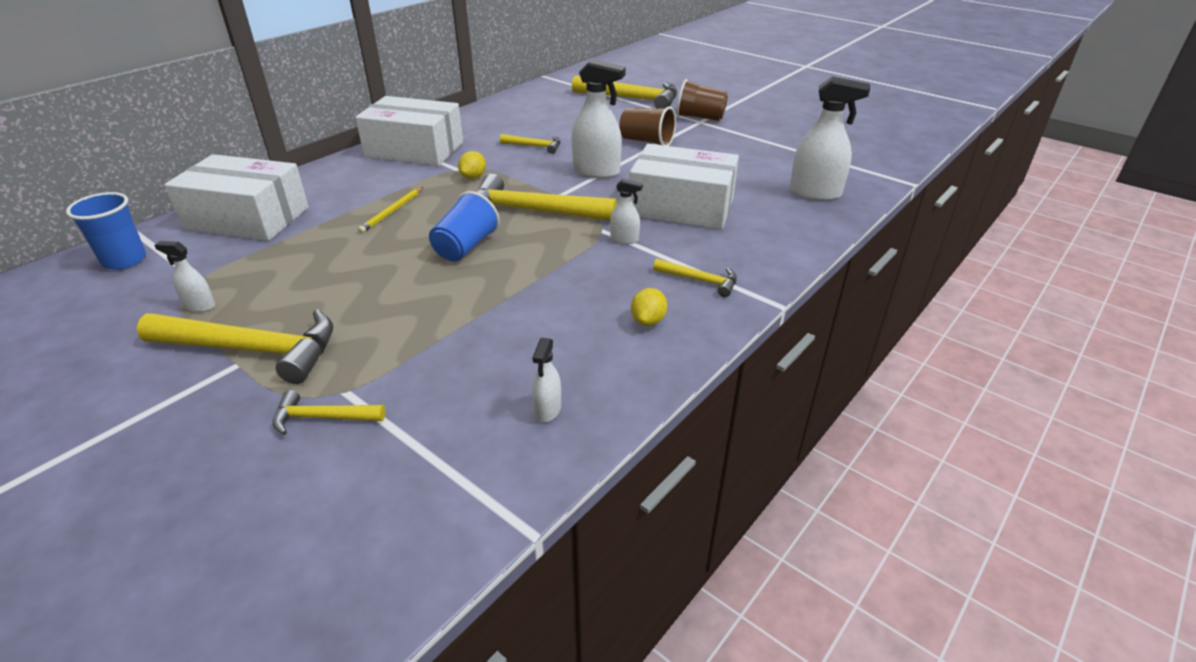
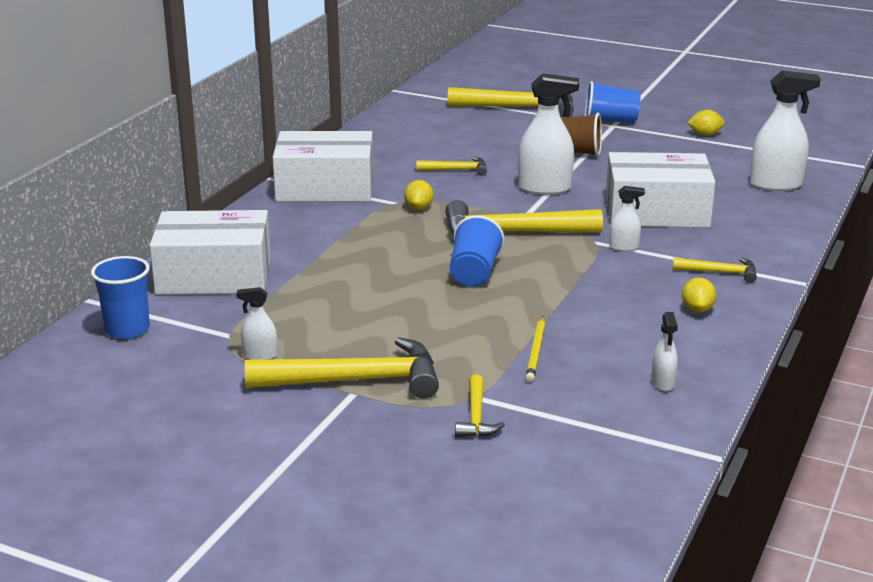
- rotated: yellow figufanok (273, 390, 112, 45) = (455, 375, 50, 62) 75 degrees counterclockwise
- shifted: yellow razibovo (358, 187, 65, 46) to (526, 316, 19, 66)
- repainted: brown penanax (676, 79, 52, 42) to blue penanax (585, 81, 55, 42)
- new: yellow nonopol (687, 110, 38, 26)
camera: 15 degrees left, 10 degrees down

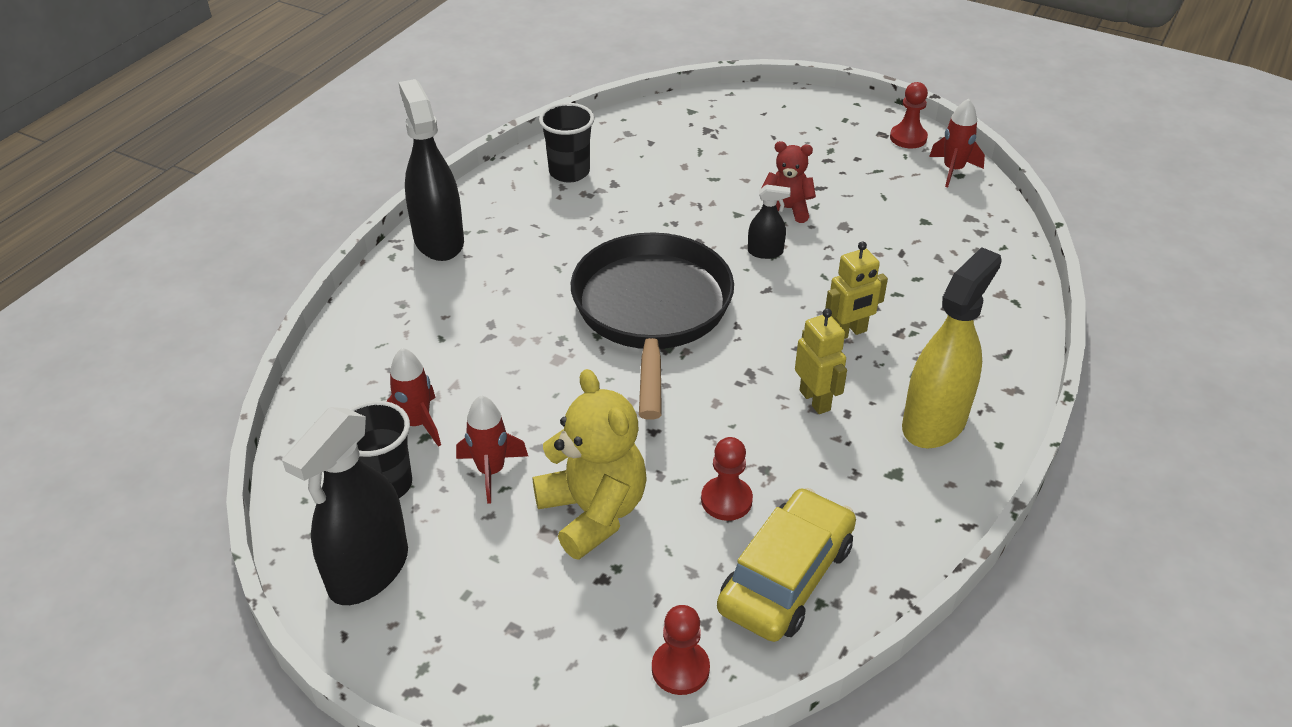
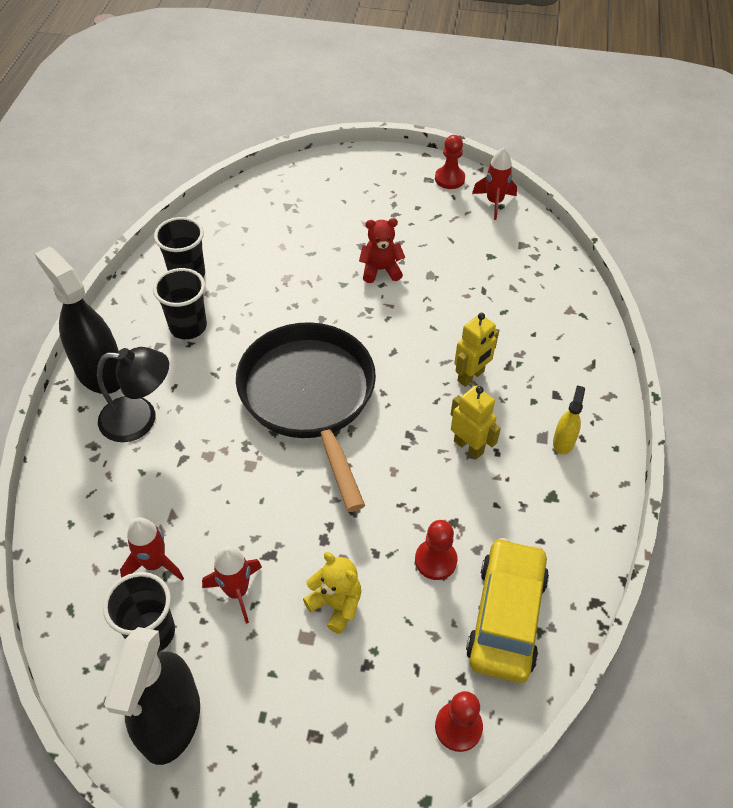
- new: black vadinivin (97, 347, 72, 95)
- new: black penanax (153, 268, 54, 71)
- scaled: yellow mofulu (533, 369, 114, 191) = (303, 552, 58, 82) x0.59
- scaled: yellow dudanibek (902, 247, 100, 201) = (553, 385, 32, 70) x0.47
- gone: black dudanibek (748, 184, 43, 75)
camera: 20 degrees left, 10 degrees up

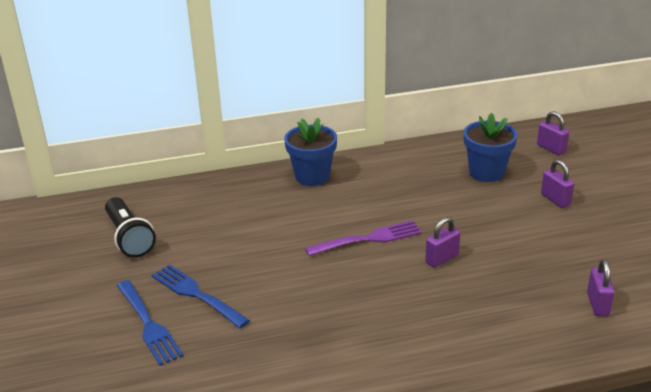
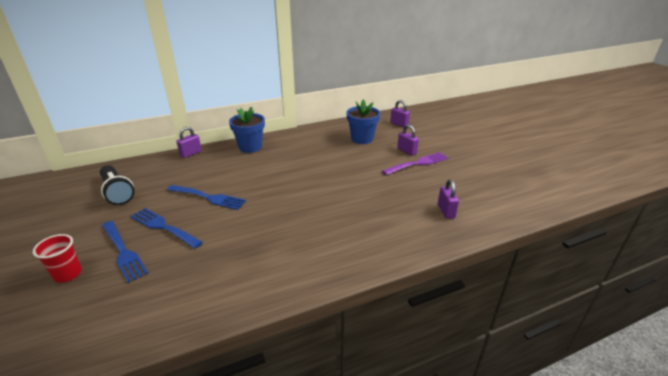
- new: red penanax (33, 234, 49, 49)
- new: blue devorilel (167, 185, 79, 25)
- shifted: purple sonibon (425, 217, 35, 51) to (176, 127, 26, 31)
- shifted: purple devorilel (305, 220, 117, 36) to (382, 152, 66, 23)
camera: 10 degrees left, 0 degrees up

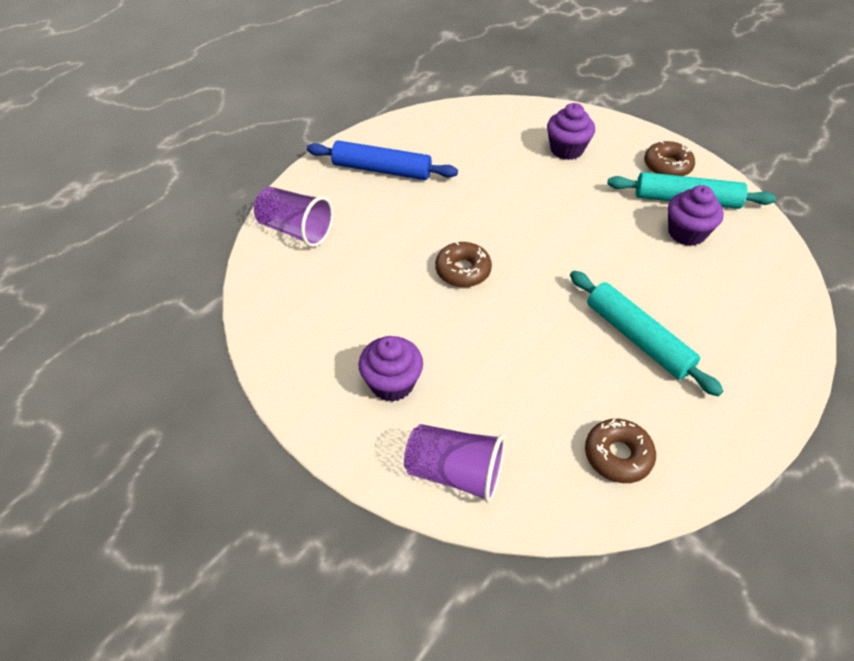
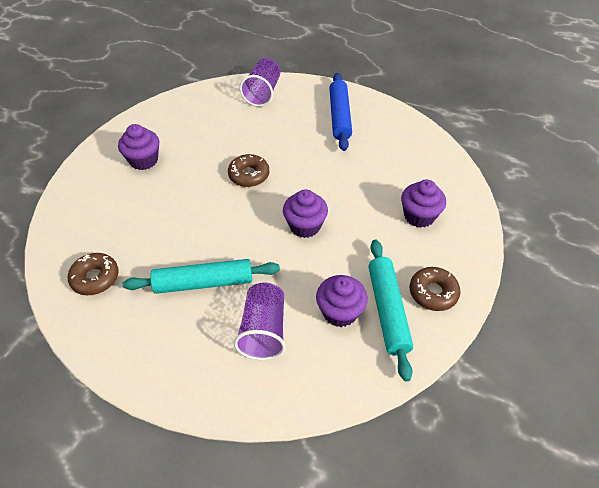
- rotated: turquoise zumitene (570, 271, 153, 125) = (122, 259, 158, 35) 45 degrees clockwise
- shifted: purple penanax (404, 424, 101, 79) to (234, 282, 52, 78)
- new: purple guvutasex (283, 189, 45, 49)
camera: 75 degrees right, 0 degrees up

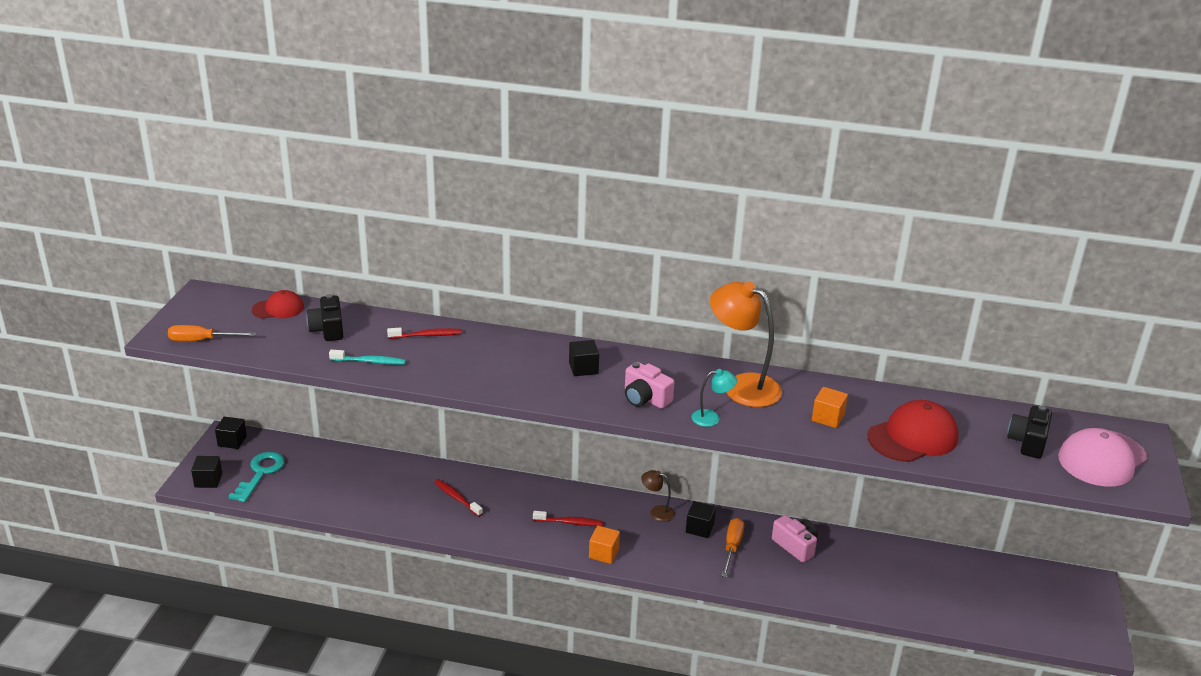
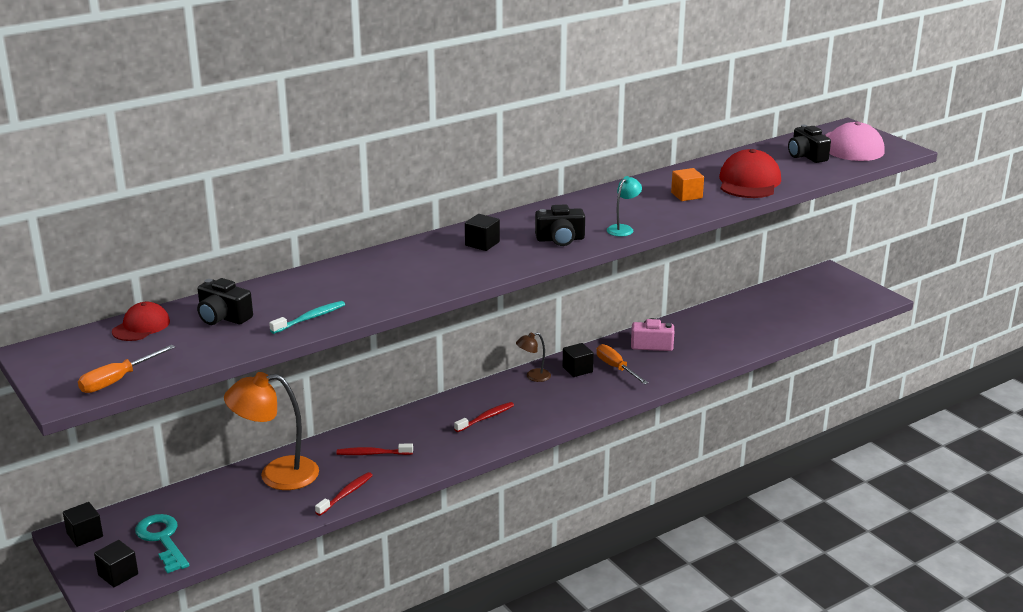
- shifted: orange vadinivin (710, 281, 72, 126) to (224, 372, 95, 118)
- shifted: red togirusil (387, 328, 75, 11) to (315, 472, 58, 44)
- repainted: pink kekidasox (625, 362, 49, 47) to black kekidasox (535, 204, 50, 42)
- gone: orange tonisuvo (589, 526, 31, 38)
camera: 45 degrees left, 5 degrees down

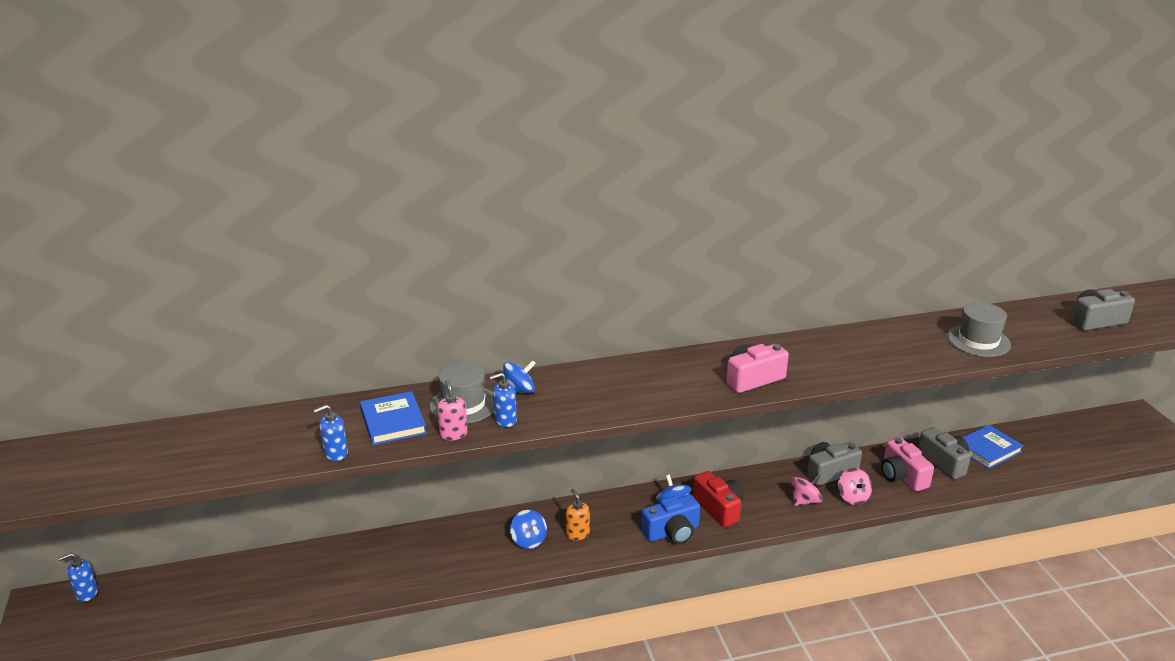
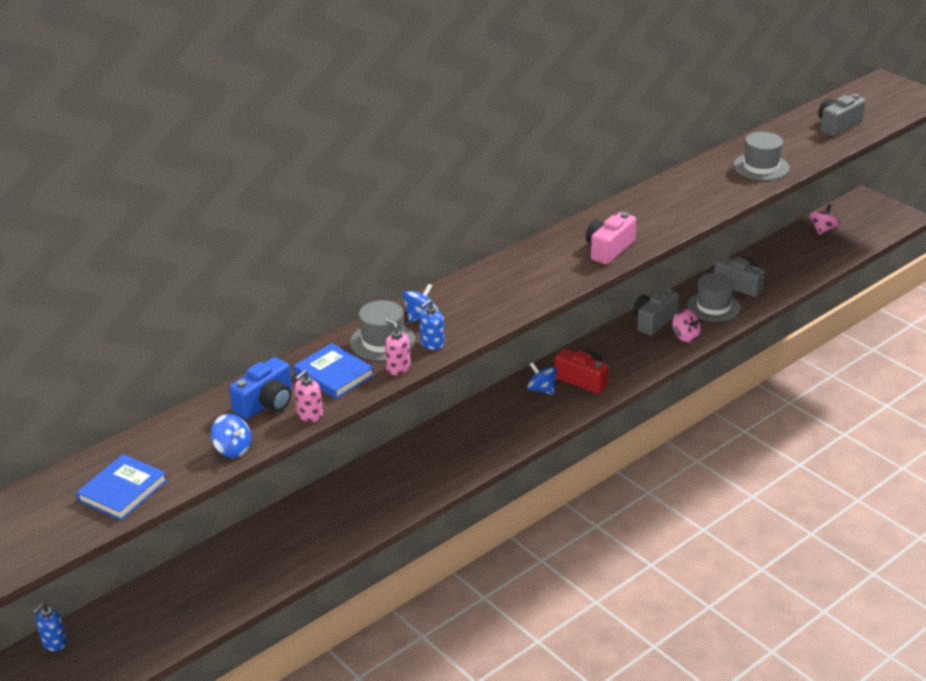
- shifted: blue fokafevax (962, 425, 62, 44) to (76, 454, 91, 66)
- shifted: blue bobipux (510, 509, 37, 40) to (211, 414, 40, 44)
- shifted: blue kekidasox (641, 495, 59, 49) to (229, 357, 63, 62)
- repainted: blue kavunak (314, 405, 34, 56) to pink kavunak (294, 370, 29, 52)
- swapped: pink kekidasox (881, 438, 53, 53) to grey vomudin (687, 273, 54, 49)
- shifted: pink bobipux (791, 474, 31, 32) to (810, 204, 30, 31)
- gone: orange kavunak (566, 489, 24, 52)
camera: 25 degrees left, 5 degrees up

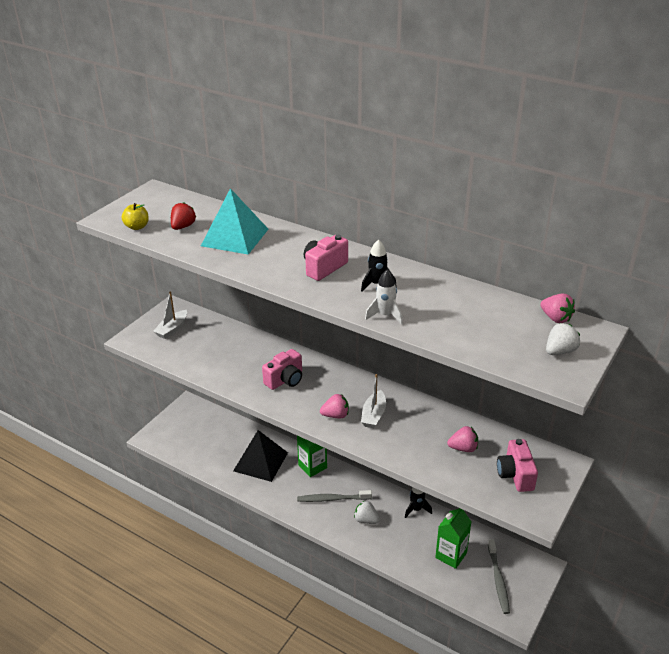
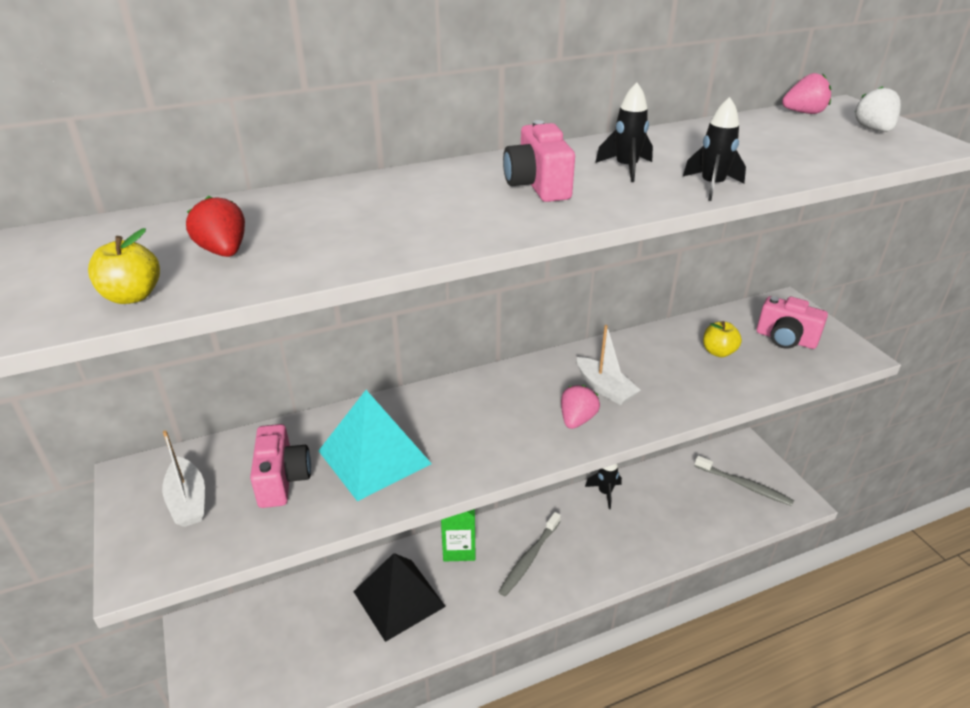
- shifted: pink kekidasox (262, 349, 40, 41) to (250, 424, 61, 84)
- shifted: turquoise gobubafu (201, 188, 67, 67) to (319, 390, 113, 111)
- repainted: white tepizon (365, 270, 38, 55) to black tepizon (683, 97, 63, 104)
- swapped: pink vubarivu (447, 426, 31, 26) to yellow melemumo (703, 321, 39, 36)
- gone: white vubarivu (354, 501, 26, 23)
- gone: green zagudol (435, 508, 36, 61)
camera: 55 degrees left, 0 degrees up

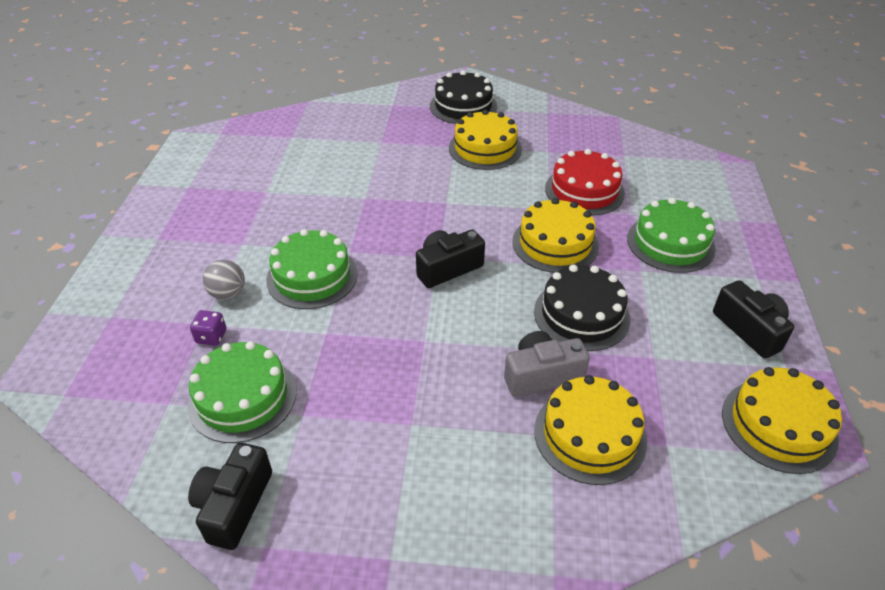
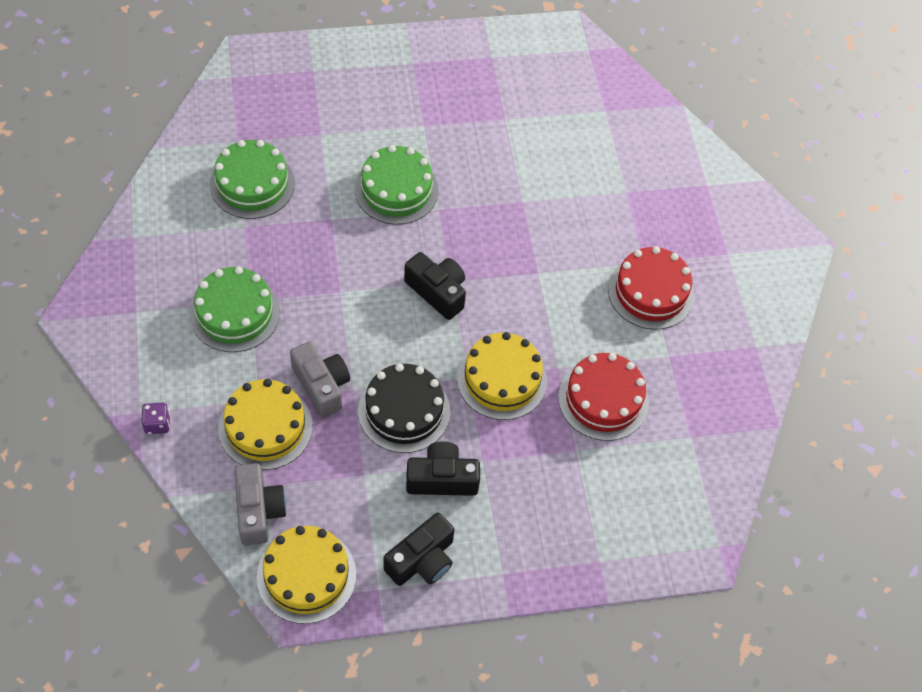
- shifted: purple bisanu (190, 310, 36, 36) to (142, 403, 28, 31)
- shifted: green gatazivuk (627, 198, 89, 75) to (190, 267, 90, 85)
- new: grey kekidasox (234, 463, 53, 82)
- shifted: black kekidasox (188, 443, 84, 107) to (406, 442, 74, 54)
- repainted: yellow gatazivuk (449, 110, 73, 60) to red gatazivuk (608, 246, 86, 84)
- gone: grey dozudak (203, 260, 42, 40)
- gone: black gatazivuk (430, 70, 67, 54)
camera: 70 degrees right, 15 degrees up

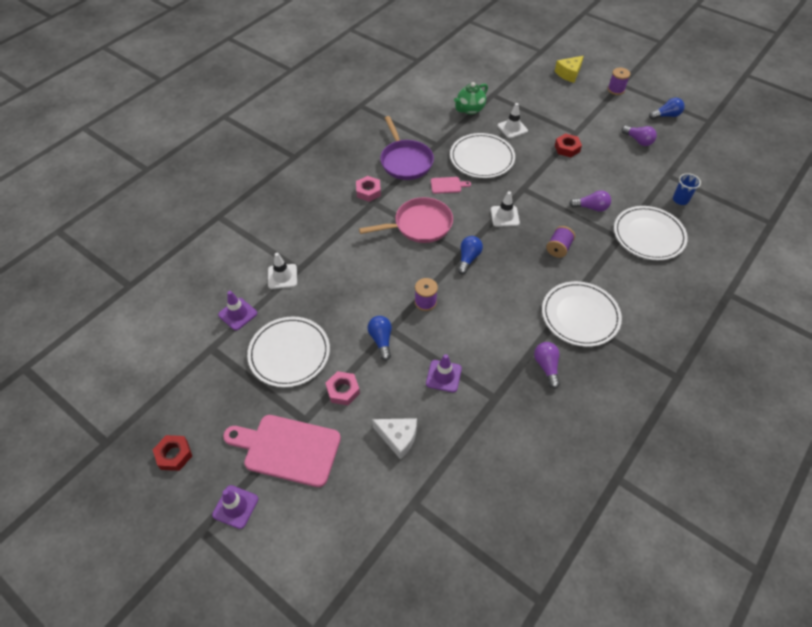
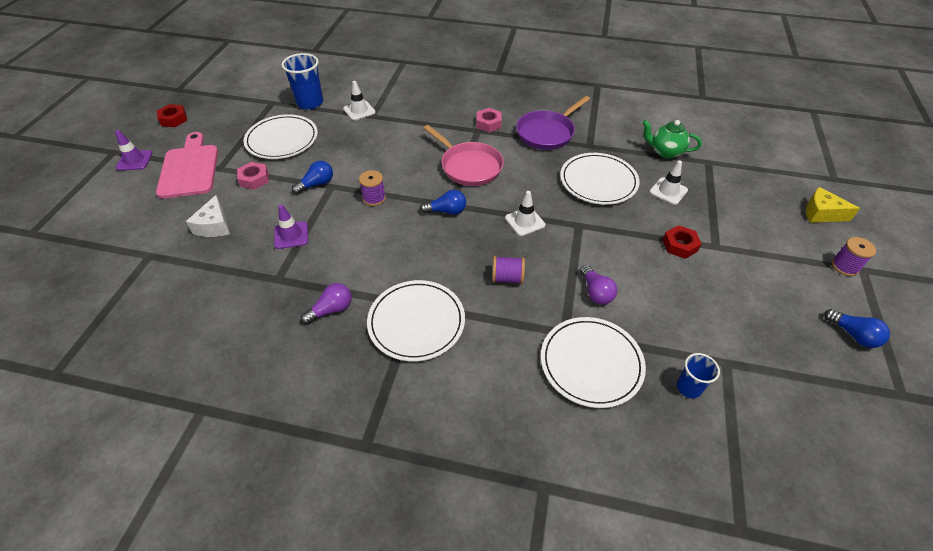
- swapped: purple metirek (218, 291, 39, 39) to blue penanax (282, 53, 41, 57)
- gone: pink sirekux (431, 177, 40, 17)
- gone: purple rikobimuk (622, 125, 35, 21)
camera: 65 degrees right, 5 degrees down

